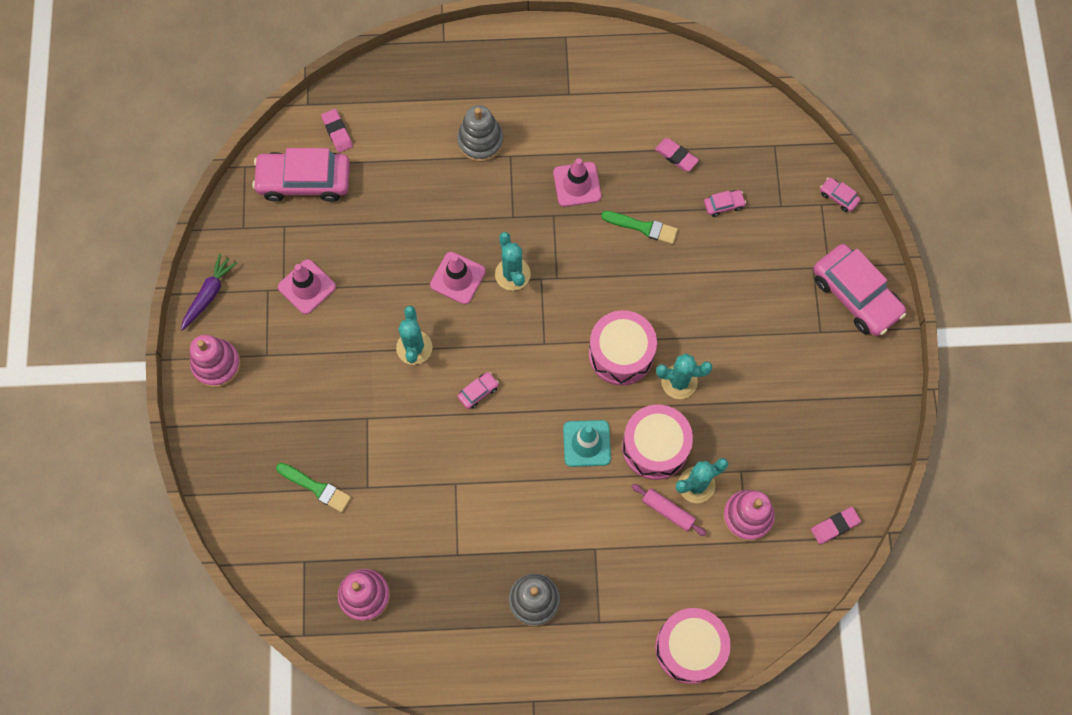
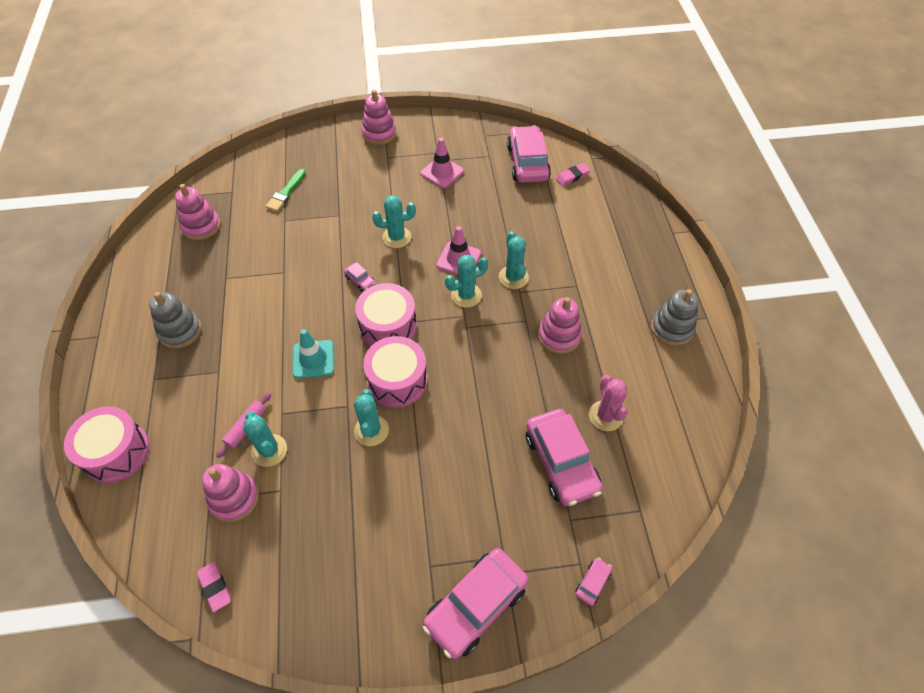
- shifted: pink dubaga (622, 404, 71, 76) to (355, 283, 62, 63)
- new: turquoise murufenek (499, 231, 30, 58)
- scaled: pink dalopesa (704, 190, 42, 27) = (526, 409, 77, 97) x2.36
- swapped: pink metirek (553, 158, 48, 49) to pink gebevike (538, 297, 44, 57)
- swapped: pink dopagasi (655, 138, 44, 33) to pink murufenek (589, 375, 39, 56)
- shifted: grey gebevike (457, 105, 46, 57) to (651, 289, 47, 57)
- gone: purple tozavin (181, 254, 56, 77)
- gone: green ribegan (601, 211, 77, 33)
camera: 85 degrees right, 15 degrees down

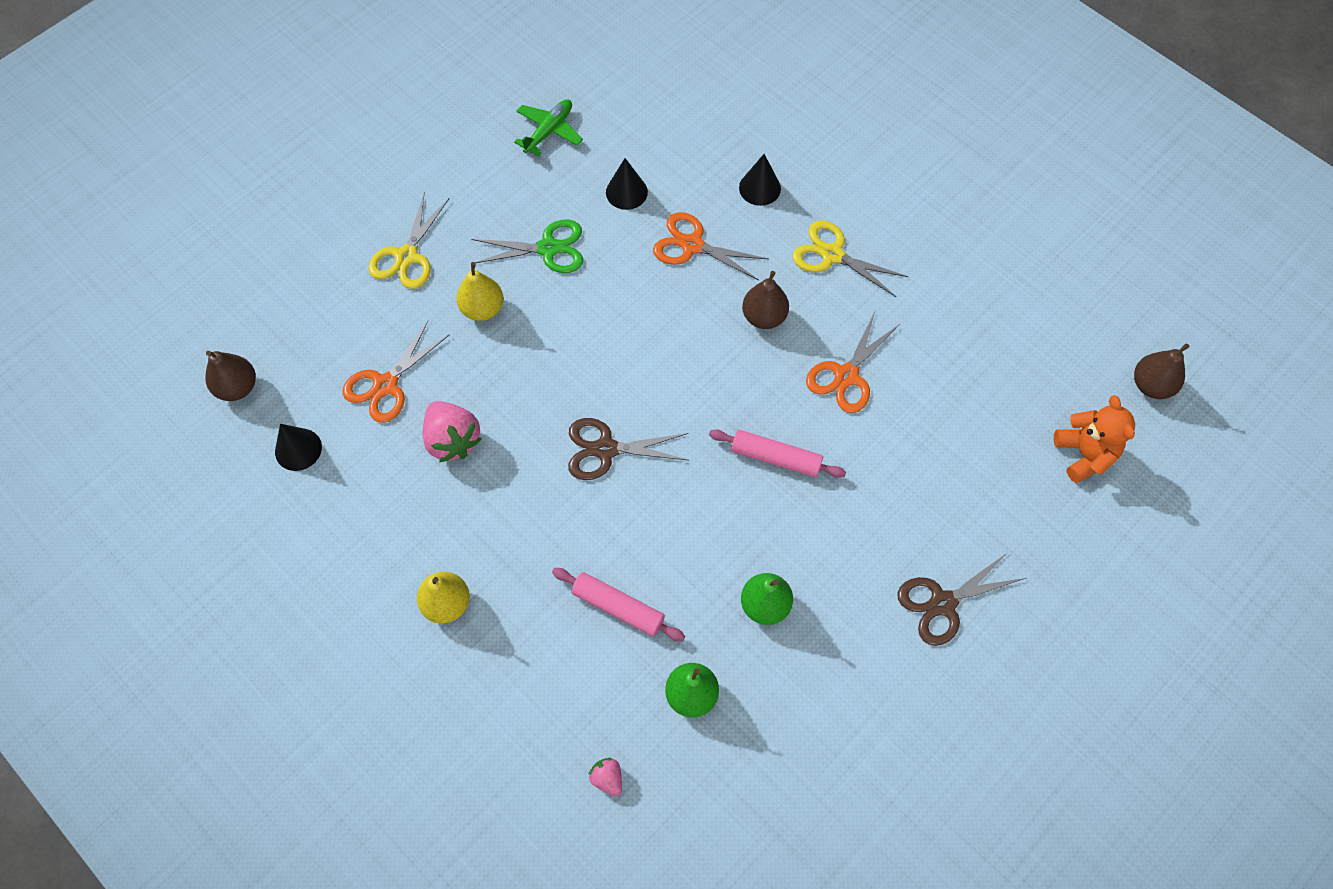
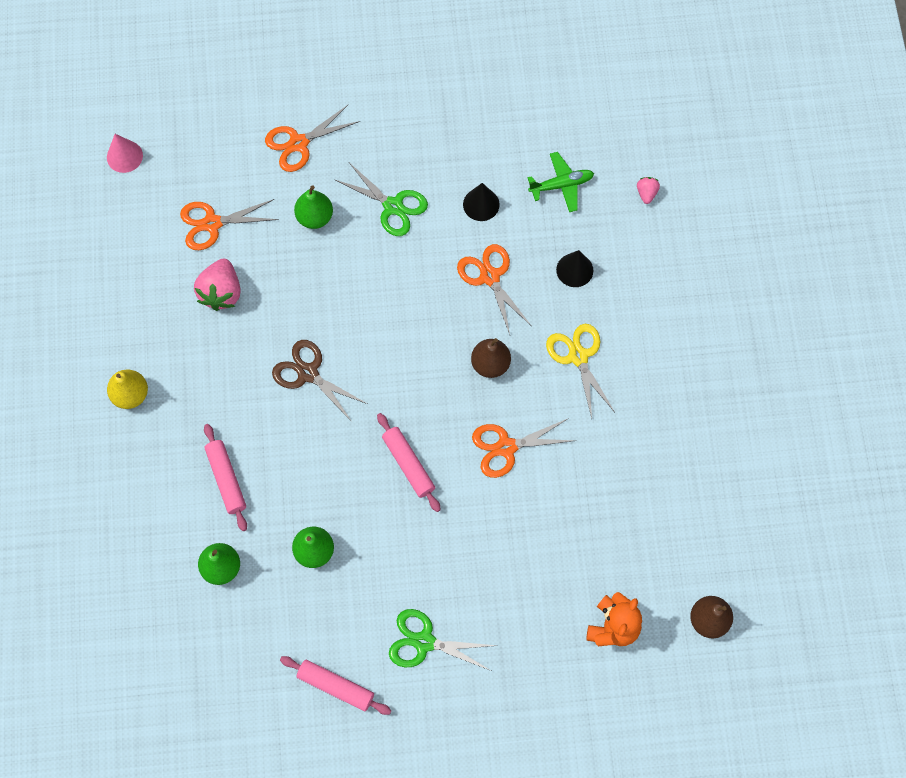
- swapped: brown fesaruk (205, 351, 51, 50) to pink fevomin (107, 134, 36, 39)
- repainted: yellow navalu (368, 192, 82, 97) to orange navalu (265, 104, 95, 68)
- new: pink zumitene (280, 656, 111, 59)
- repainted: yellow fesaruk (456, 262, 48, 59) to green fesaruk (294, 185, 39, 44)
- repainted: brown navalu (897, 552, 129, 94) to green navalu (389, 609, 108, 62)
- shifted: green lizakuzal (514, 99, 69, 58) to (527, 152, 67, 60)
- shifted: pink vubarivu (589, 758, 33, 39) to (637, 177, 23, 27)
- gone: black fevomin (275, 424, 47, 47)
camera: 40 degrees right, 5 degrees up

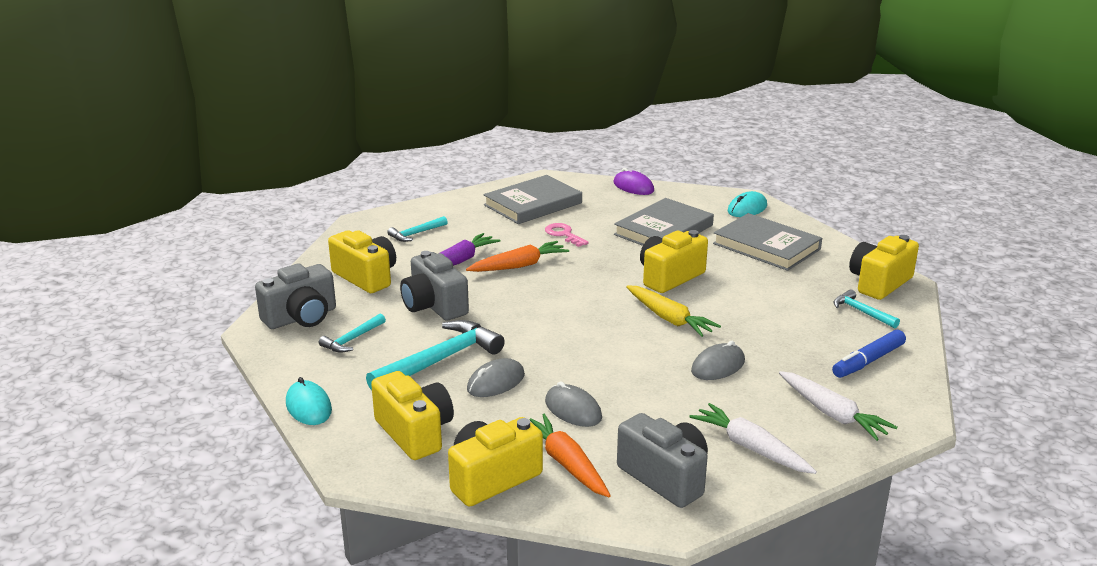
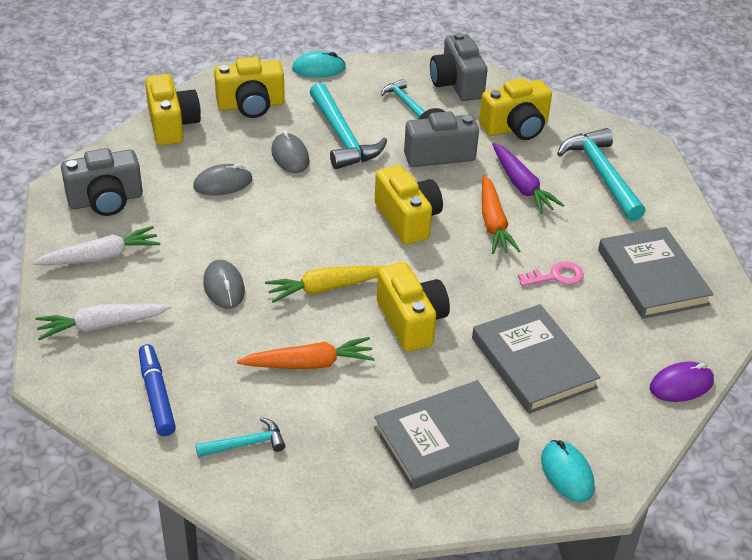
- shifted: orange tozavin (530, 414, 81, 83) to (237, 337, 138, 33)
- shifted: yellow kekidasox (849, 235, 70, 65) to (375, 165, 68, 80)
- scaled: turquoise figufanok (387, 216, 61, 26) = (557, 128, 89, 93) x1.90
camera: 110 degrees right, 15 degrees up

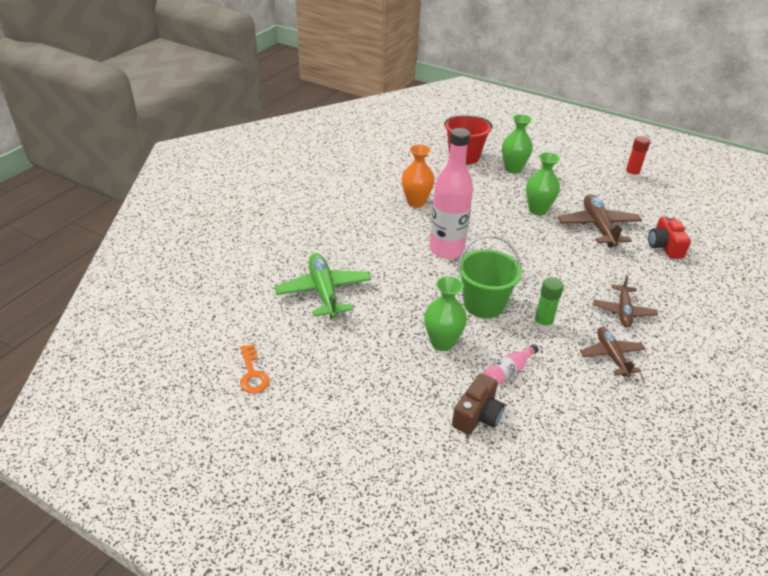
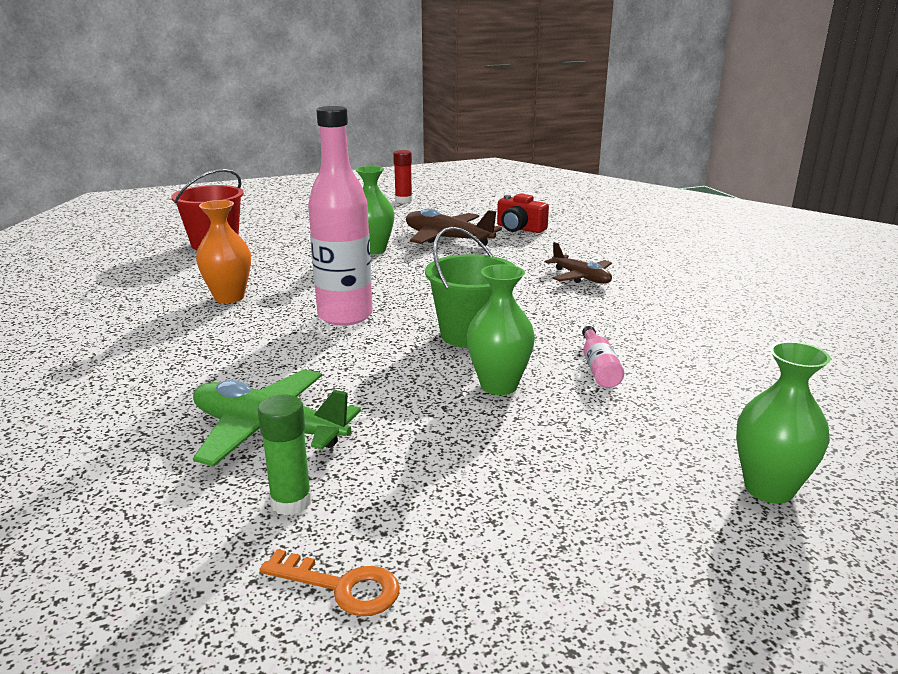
- shifted: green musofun (534, 277, 30, 54) to (258, 394, 54, 121)
- shifted: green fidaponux (502, 114, 31, 59) to (736, 341, 95, 163)
- gone: brown kekidasox (452, 373, 53, 62)
- gone: brown lizakuzal (580, 327, 65, 50)
camera: 50 degrees left, 15 degrees down

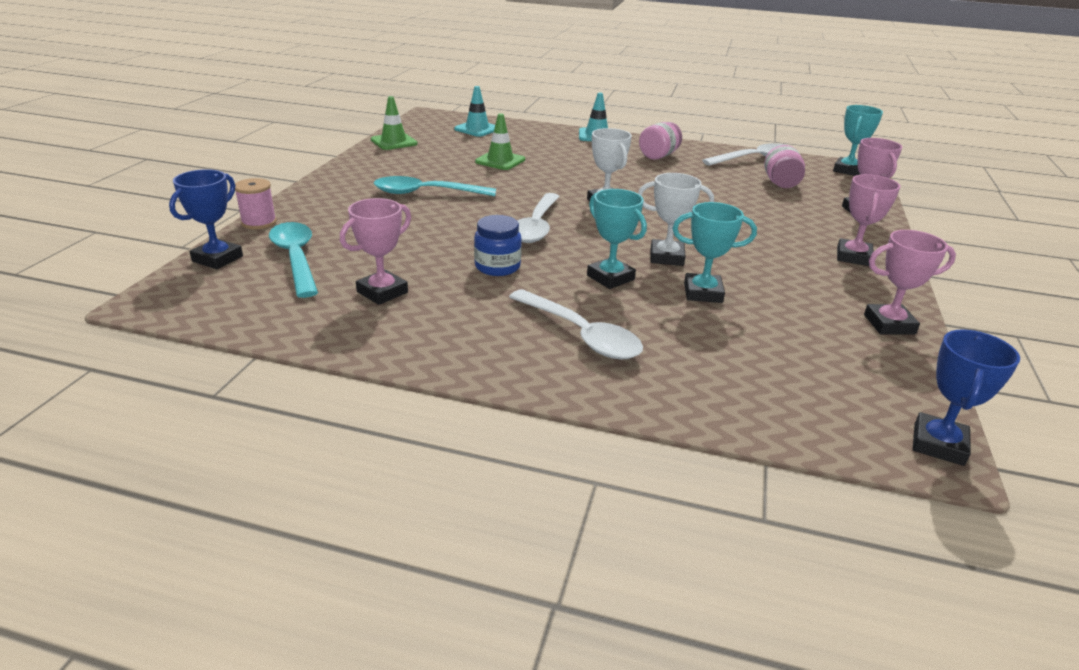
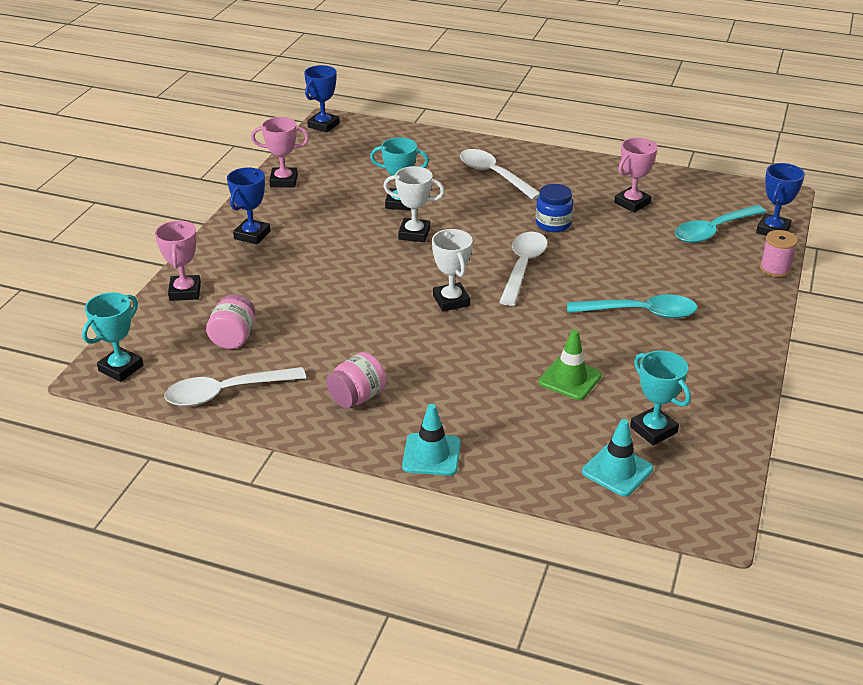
- repainted: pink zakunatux (837, 174, 63, 92) to blue zakunatux (227, 167, 44, 78)
- shifted: turquoise zakunatux (587, 189, 60, 100) to (630, 351, 61, 94)
- rotated: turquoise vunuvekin (269, 222, 49, 76) = (675, 205, 91, 38) 75 degrees clockwise
- gone: green metirek (371, 96, 46, 54)
camera: 175 degrees left, 5 degrees up

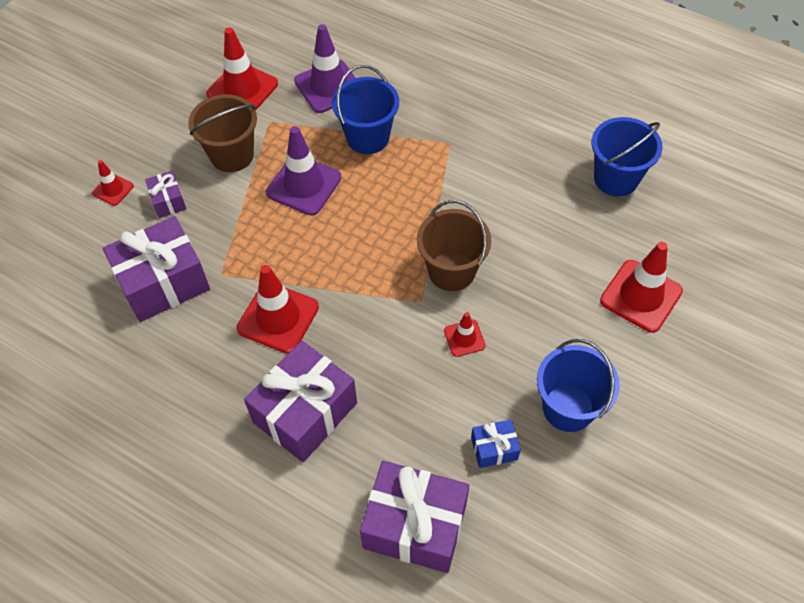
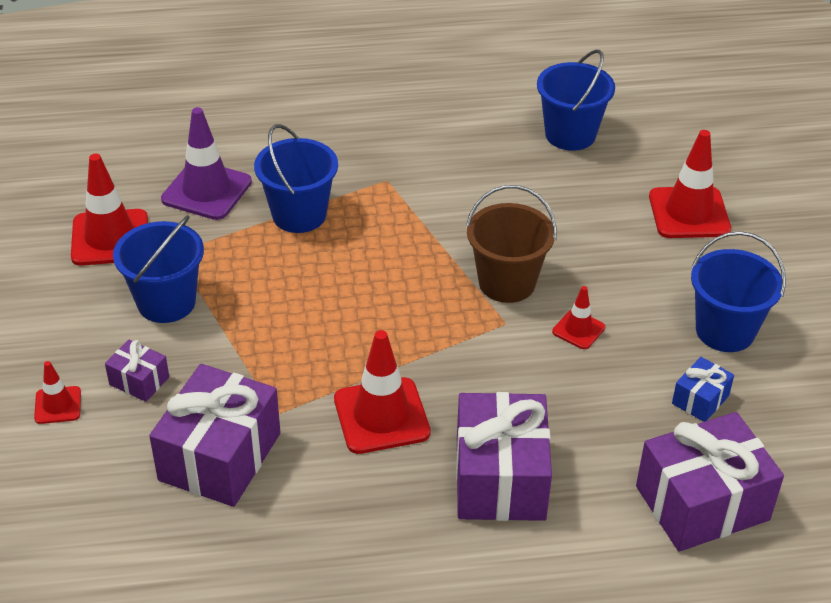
- repainted: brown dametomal (188, 94, 69, 78) to blue dametomal (113, 215, 91, 108)
- gone: purple metirek (266, 126, 76, 89)
camera: 40 degrees left, 15 degrees down

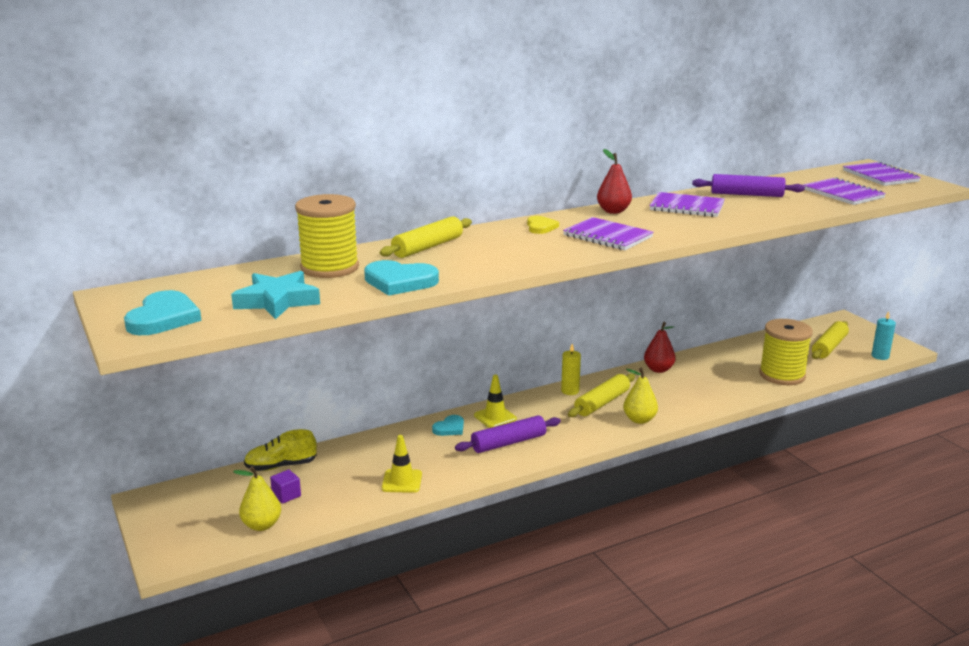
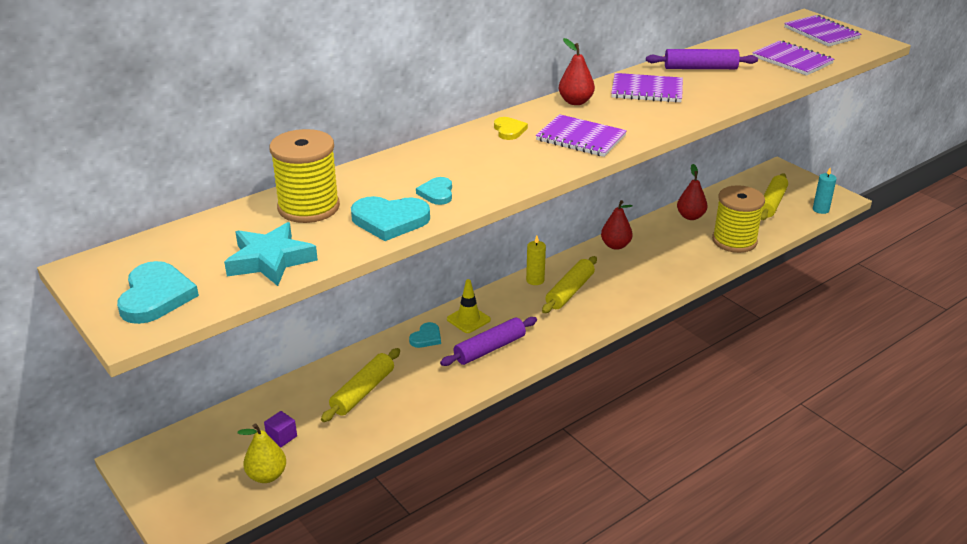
- shifted: yellow zumitene (380, 216, 92, 42) to (321, 348, 79, 74)
- new: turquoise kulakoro (416, 177, 36, 28)
- new: red fesaruk (677, 164, 30, 56)
- gone: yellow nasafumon (244, 429, 73, 42)
- gone: yellow metirek (382, 435, 40, 58)
- gone: yellow fesaruk (623, 368, 35, 56)
camera: 10 degrees left, 10 degrees up

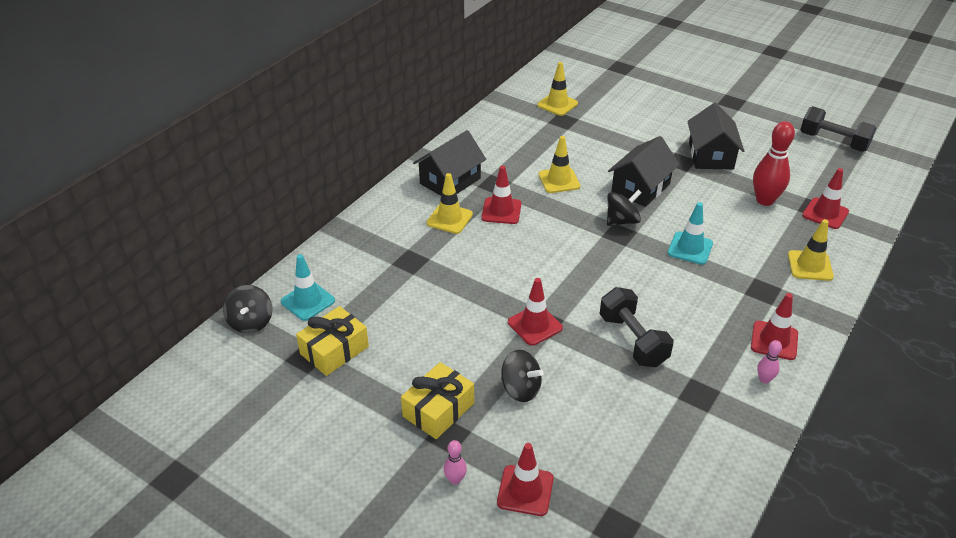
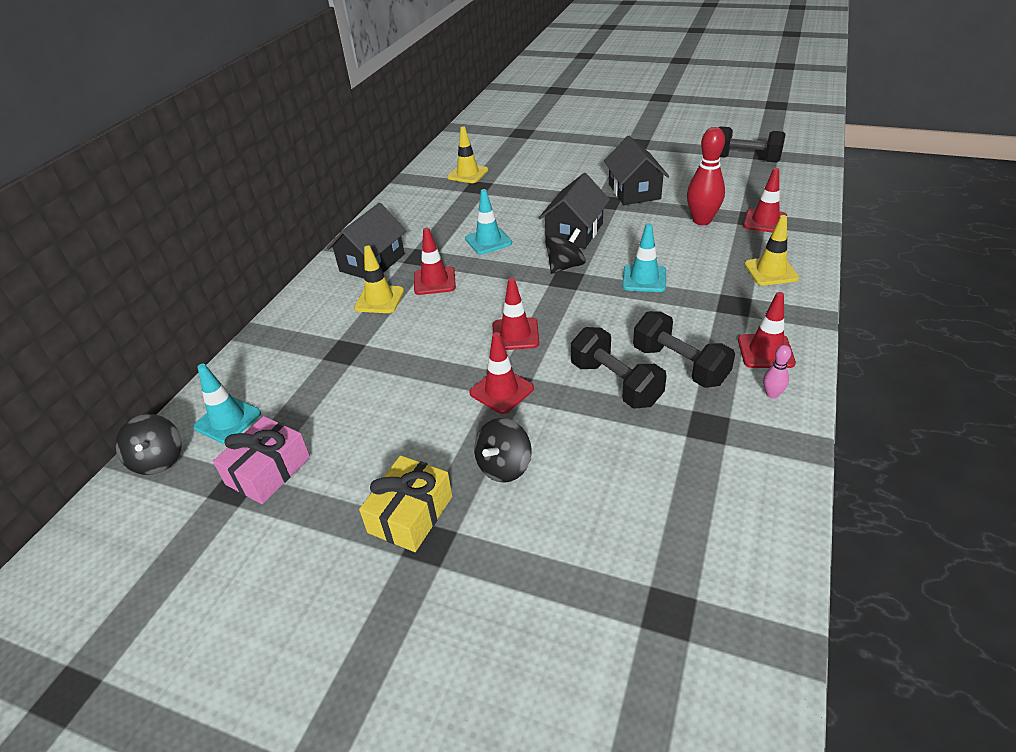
- repainted: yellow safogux (296, 306, 73, 70) to pink safogux (213, 416, 97, 88)
- repainted: yellow metirek (538, 136, 42, 57) to turquoise metirek (465, 189, 47, 66)
- rotated: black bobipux (501, 350, 43, 52) = (474, 418, 57, 64) 105 degrees clockwise
- shifted: red metirek (497, 443, 57, 73) to (493, 278, 46, 72)
- new: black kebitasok (633, 311, 102, 77)
- gone: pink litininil (444, 440, 23, 45)
camera: 10 degrees left, 0 degrees up

